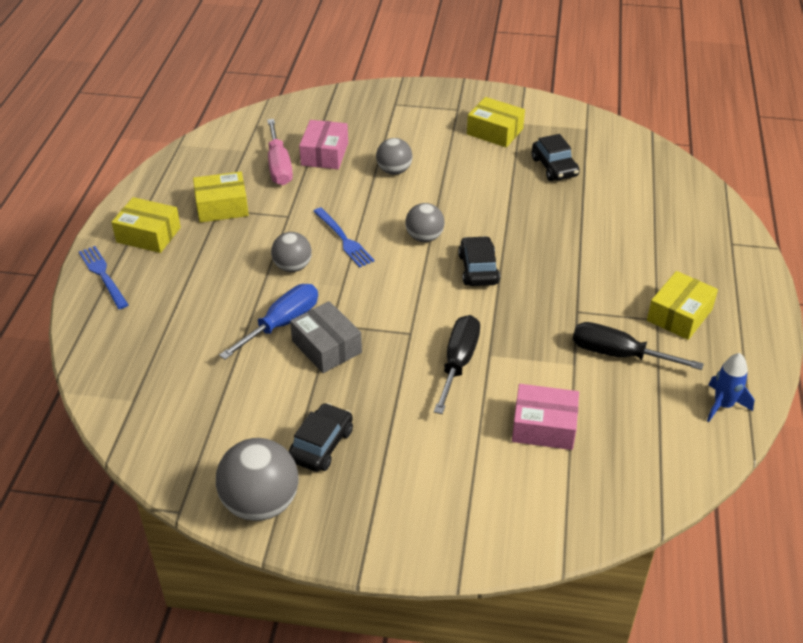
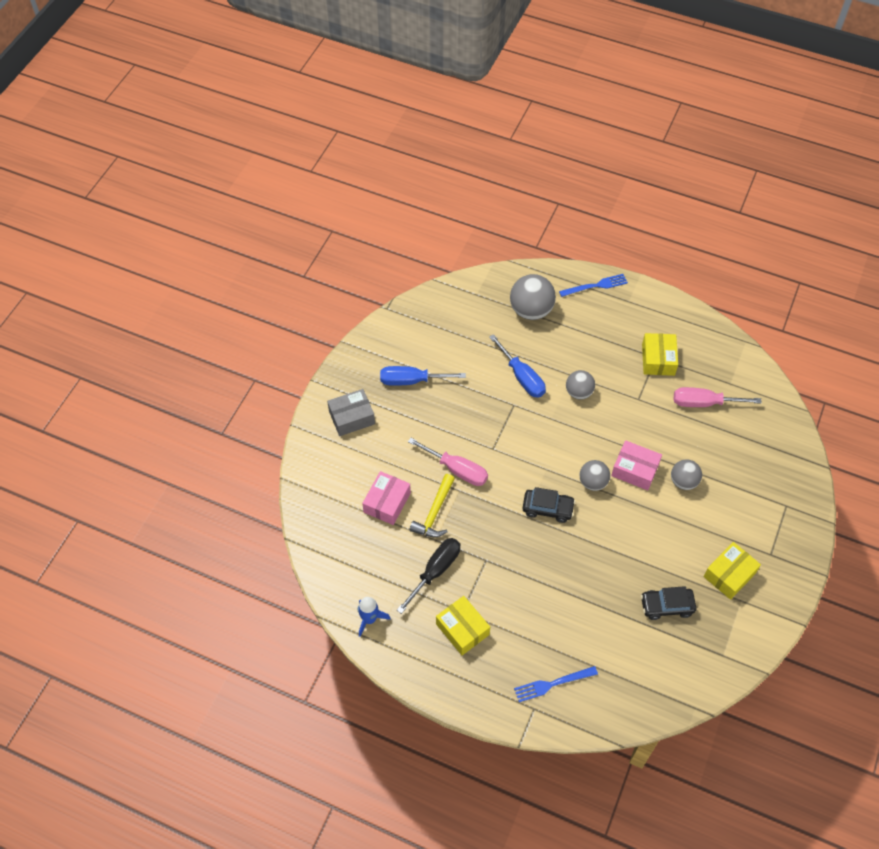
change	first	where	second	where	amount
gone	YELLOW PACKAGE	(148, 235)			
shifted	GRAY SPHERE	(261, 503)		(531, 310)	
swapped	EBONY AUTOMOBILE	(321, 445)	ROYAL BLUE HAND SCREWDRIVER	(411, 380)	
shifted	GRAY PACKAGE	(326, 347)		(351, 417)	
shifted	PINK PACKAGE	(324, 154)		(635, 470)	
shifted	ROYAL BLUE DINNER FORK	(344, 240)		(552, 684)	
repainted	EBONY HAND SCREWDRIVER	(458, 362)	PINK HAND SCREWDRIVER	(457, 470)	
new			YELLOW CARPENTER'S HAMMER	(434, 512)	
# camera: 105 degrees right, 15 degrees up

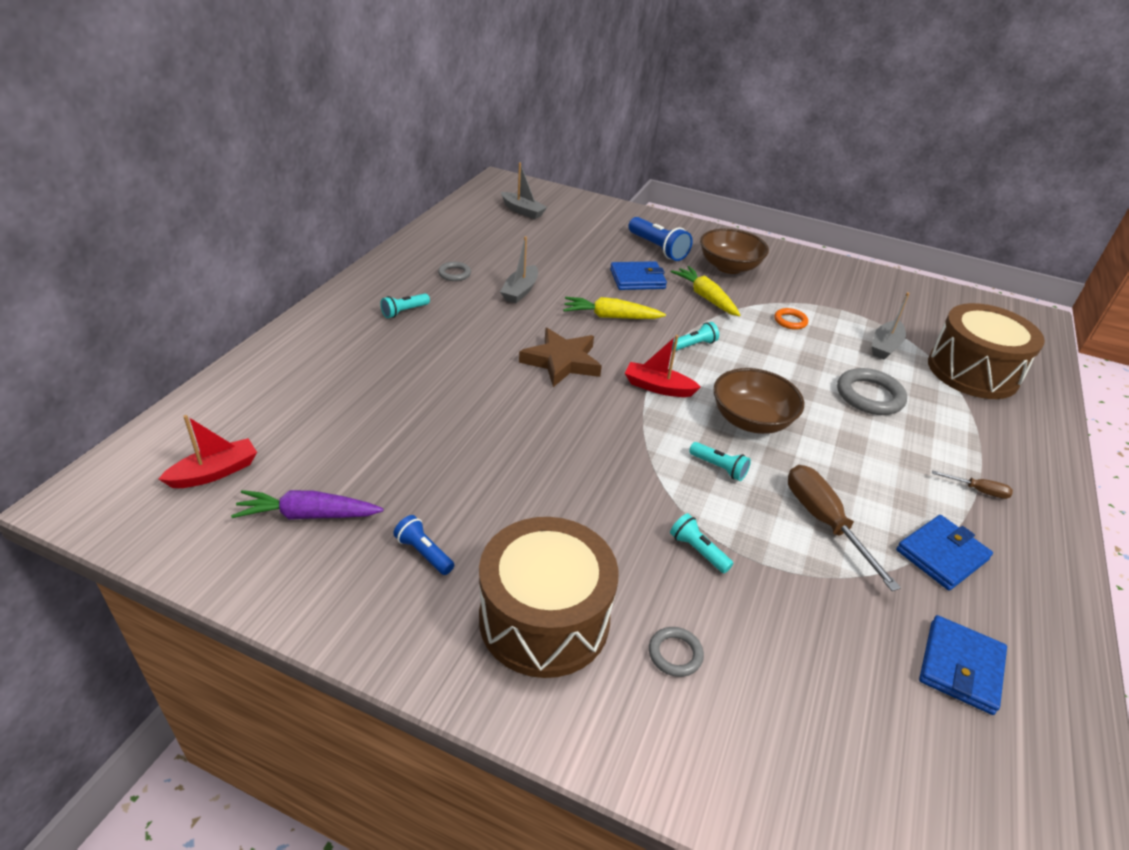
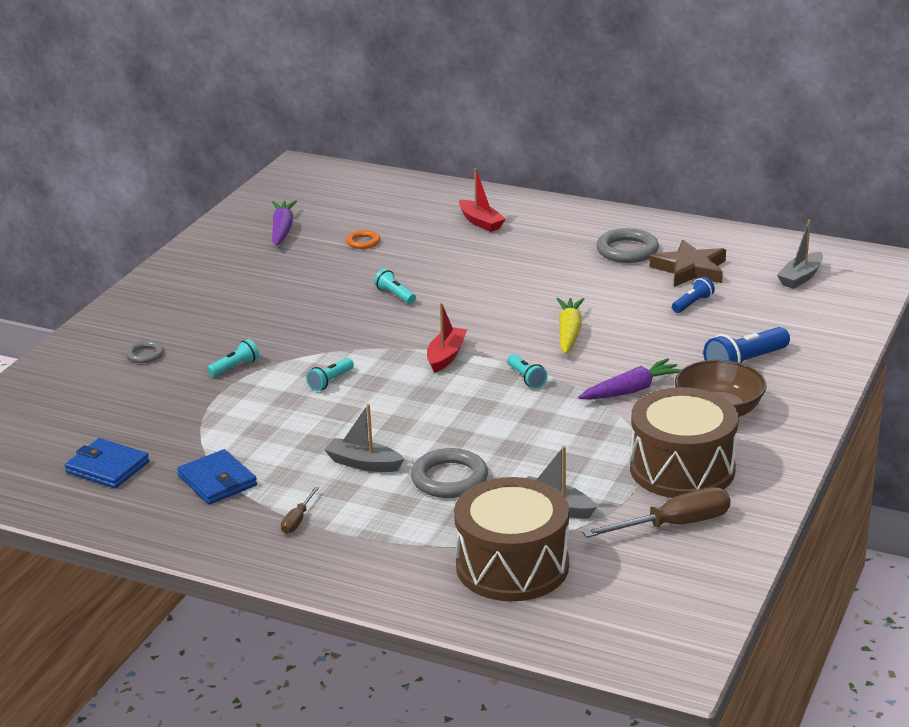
change	first	where	second	where	amount
shifted	CRIMSON SAILBOAT	(214, 472)		(480, 222)	
shifted	AQUA TORCH	(404, 311)		(395, 295)	
shifted	ROYAL BLUE TORCH	(424, 553)		(692, 304)	
scaled	GRAY TORUS	(454, 274)		(627, 250)	x1.79
shifted	BROWN TOY DRUM	(544, 619)		(682, 469)	
shifted	GRAY SAILBOAT	(520, 291)		(364, 464)	
shifted	BROWN STAR SHAPE	(561, 361)		(690, 269)	
gone	ROYAL BLUE BILLFOLD	(637, 279)			
repainted	YELLOW CARROT	(705, 297)	PURPLE CARROT	(631, 390)	
gone	BROWN DEEP DISH	(751, 420)			
shifted	ORANGE-COLOURED TORUS	(790, 321)		(363, 242)	
shifted	BROWN HAND SCREWDRIVER	(824, 522)		(674, 525)	
# camera: 95 degrees right, 10 degrees down

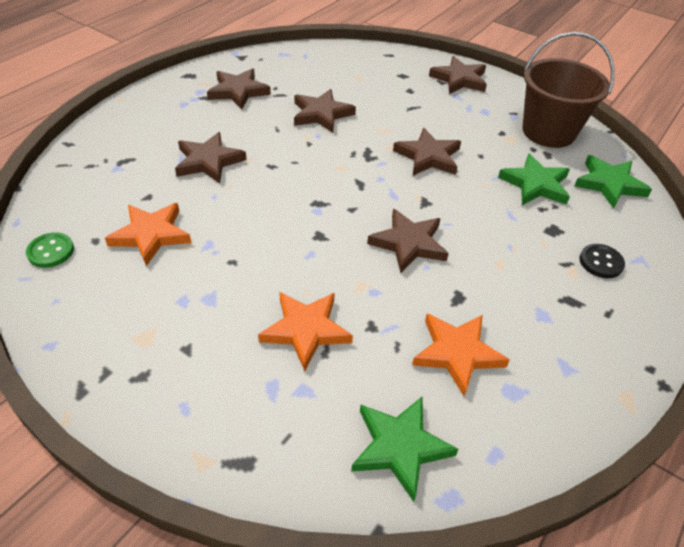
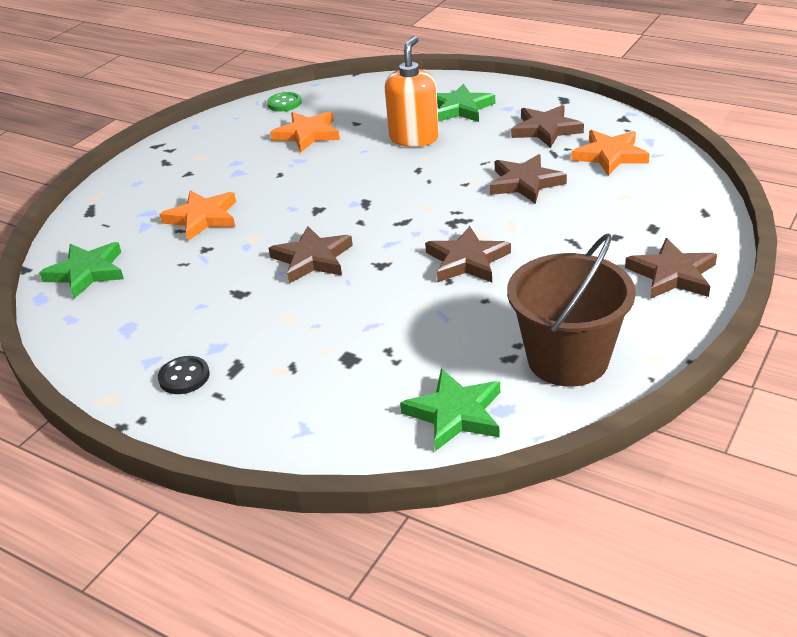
change	first	where	second	where	amount
swapped	BROWN STAR SHAPE	(208, 161)	ORANGE-COLOURED SOAP DISPENSER	(414, 138)	
shifted	ORANGE-COLOURED STAR SHAPE	(457, 353)		(610, 156)	
shifted	LEAF-GREEN STAR SHAPE	(535, 184)		(460, 108)	
shifted	EBONY SHIRT BUTTON	(601, 262)		(184, 377)	
# camera: 90 degrees right, 10 degrees down

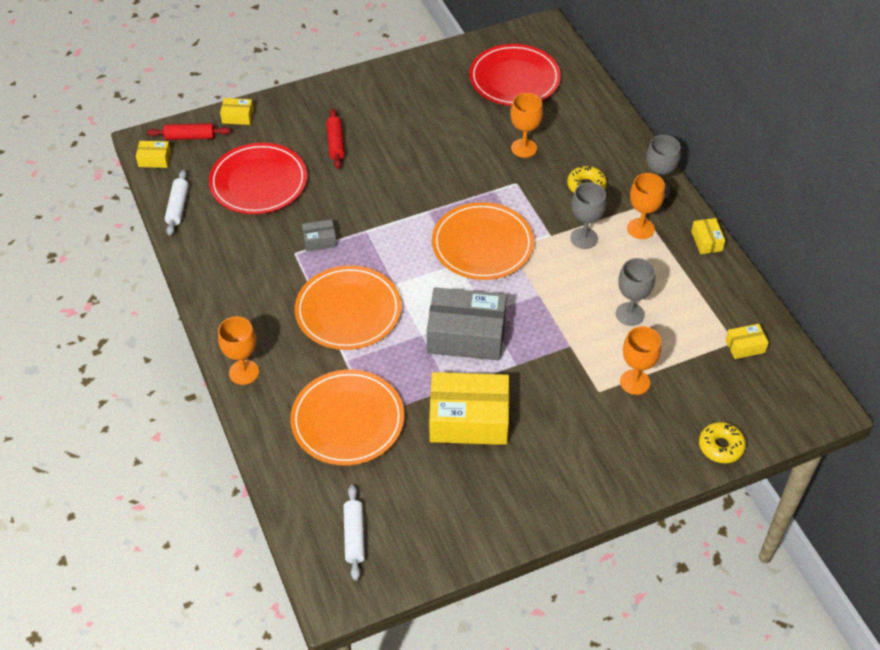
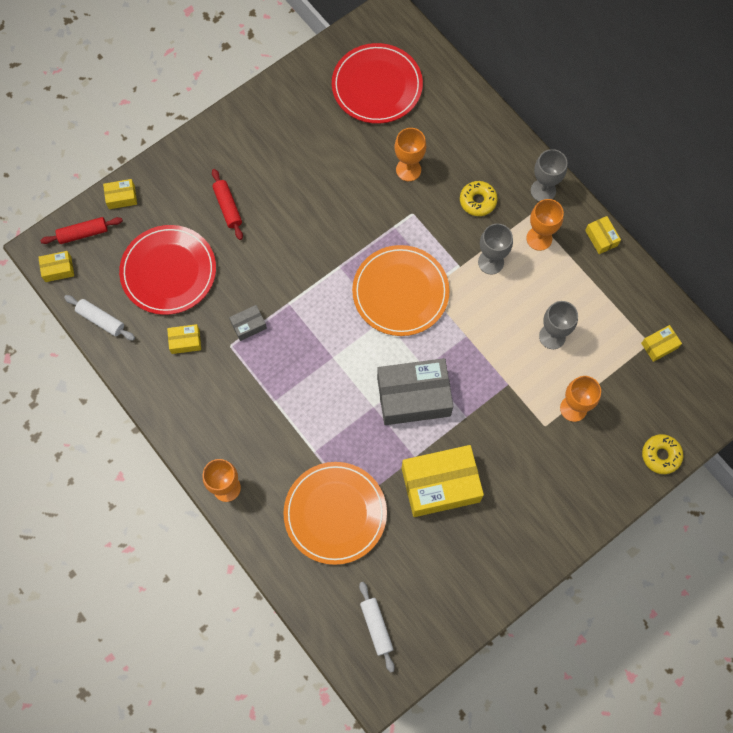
change	first	where	second	where	amount
rotated	SNOW-WHITE PASTRY ROLLER	(177, 207)		(101, 320)	45 degrees counterclockwise
gone	ORANGE-COLOURED DINNER PLATE	(348, 311)			
new			YELLOW PACKAGE	(185, 341)	
# camera: 15 degrees left, 20 degrees up

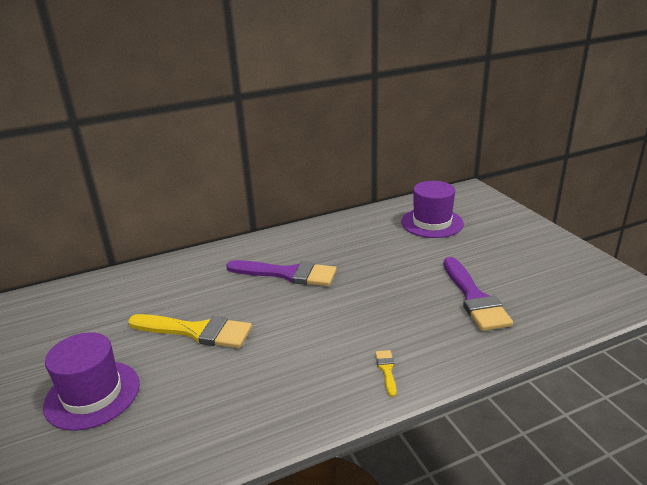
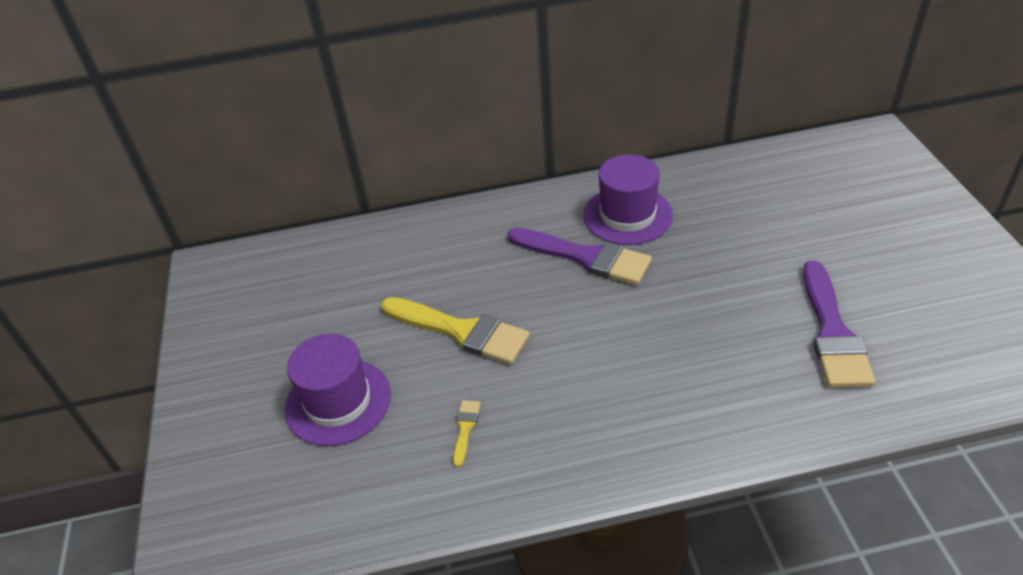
change	first	where	second	where	amount
shifted	YELLOW PAINTBRUSH	(386, 370)		(465, 428)	
shifted	PURPLE TOP HAT	(432, 223)		(627, 215)	
# camera: 15 degrees right, 15 degrees up

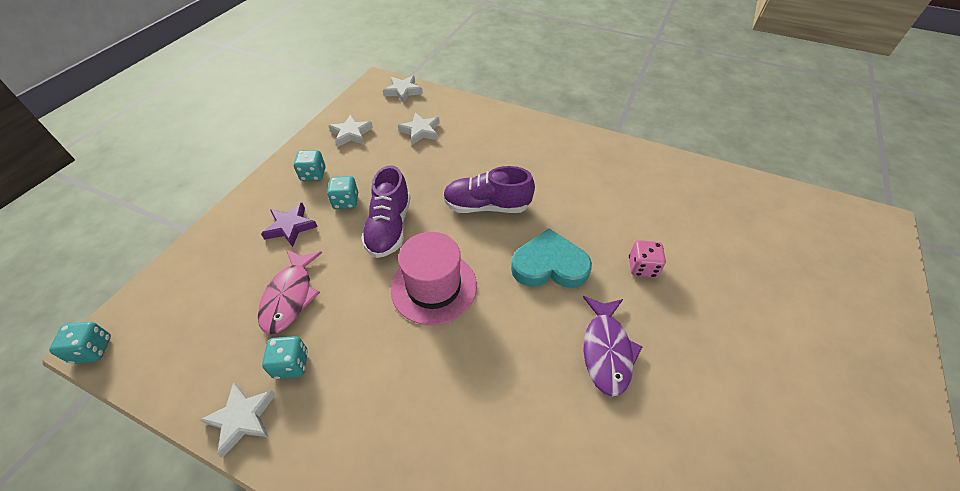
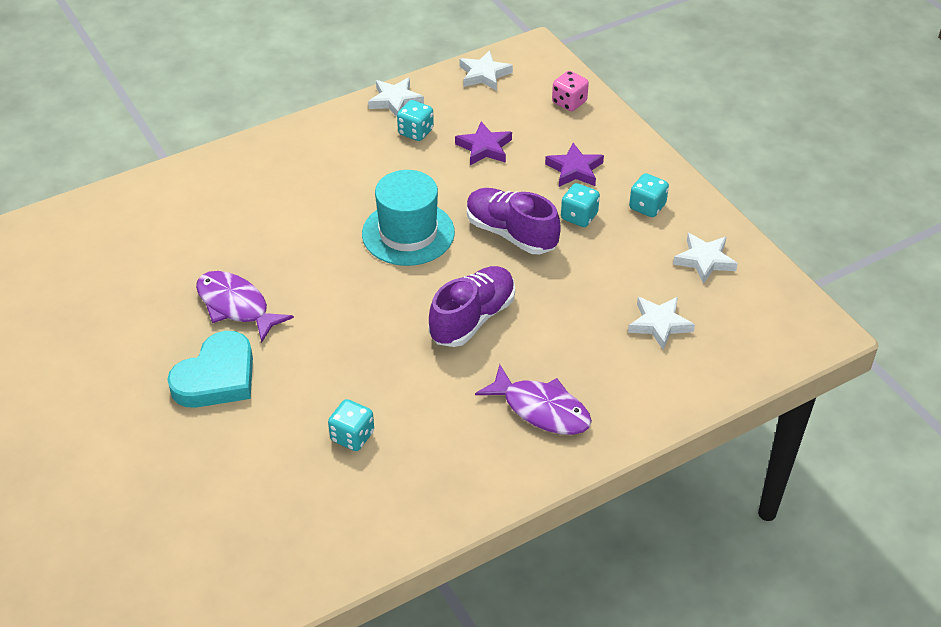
change	first	where	second	where	amount
shifted	AQUA GAME DIE	(93, 350)		(352, 436)	
swapped	PINK FISH FIGURE	(290, 296)	PURPLE STAR SHAPE	(484, 148)	
shifted	SNOW-WHITE STAR SHAPE	(403, 91)		(484, 74)	
repainted	PINK TOP HAT	(434, 287)	AQUA TOP HAT	(408, 233)	
shifted	AQUA HEART SHAPE	(549, 265)		(217, 377)	
shifted	PINK GAME DIE	(642, 267)		(569, 102)	
new			PURPLE FISH FIGURE	(541, 409)	
# camera: 125 degrees right, 5 degrees down

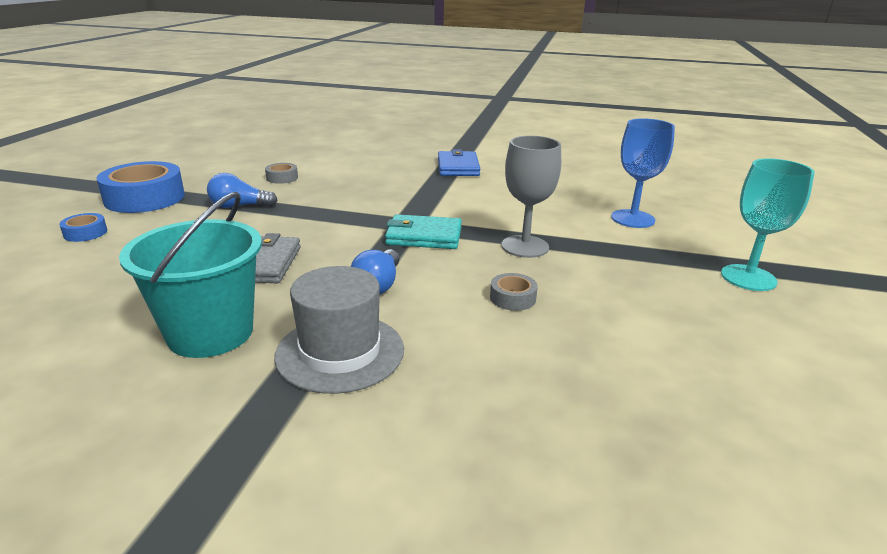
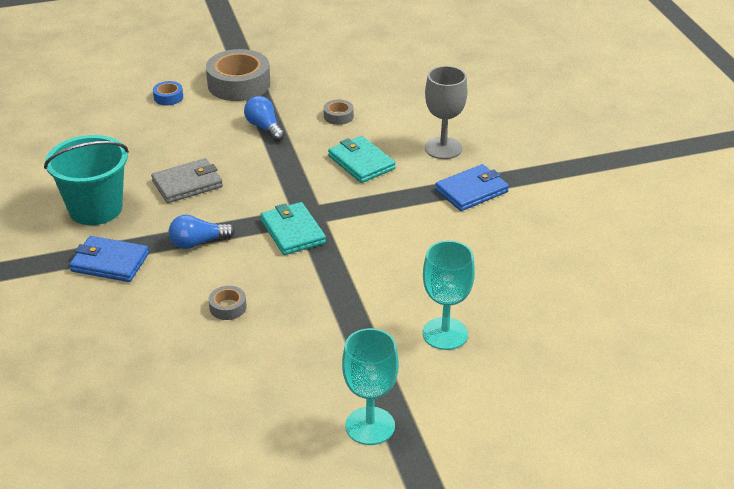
change	first	where	second	where	amount
repainted	ROYAL BLUE TAPE	(145, 198)	GRAY TAPE	(239, 84)	
swapped	GRAY TOP HAT	(340, 352)	ROYAL BLUE BILLFOLD	(110, 262)	
shifted	GRAY CHALICE	(525, 246)		(443, 148)	
repainted	ROYAL BLUE CHALICE	(632, 219)	AQUA CHALICE	(445, 334)	
new			AQUA BILLFOLD	(361, 162)	
# camera: 60 degrees right, 10 degrees up

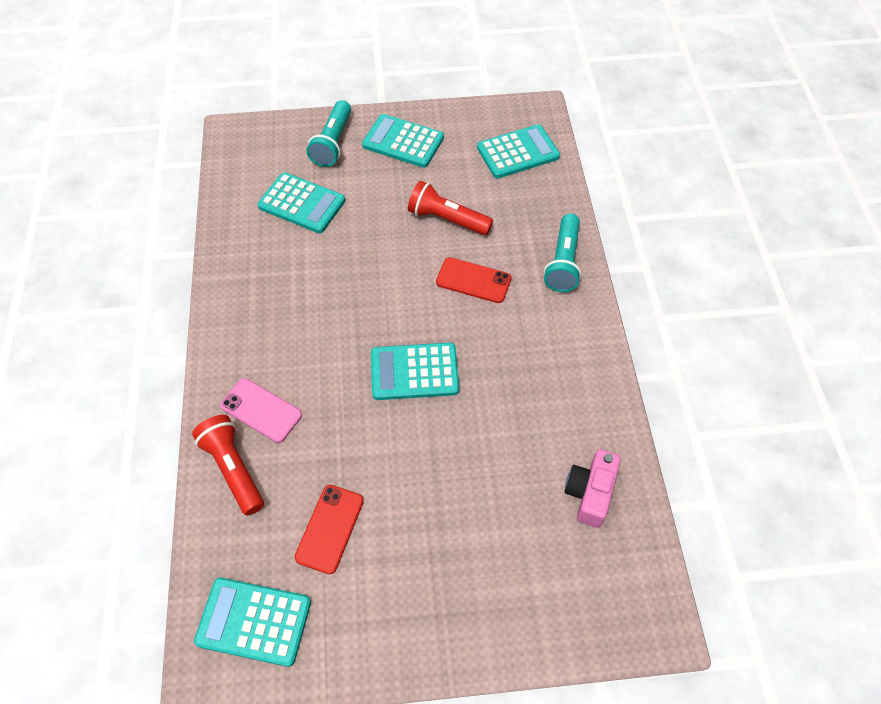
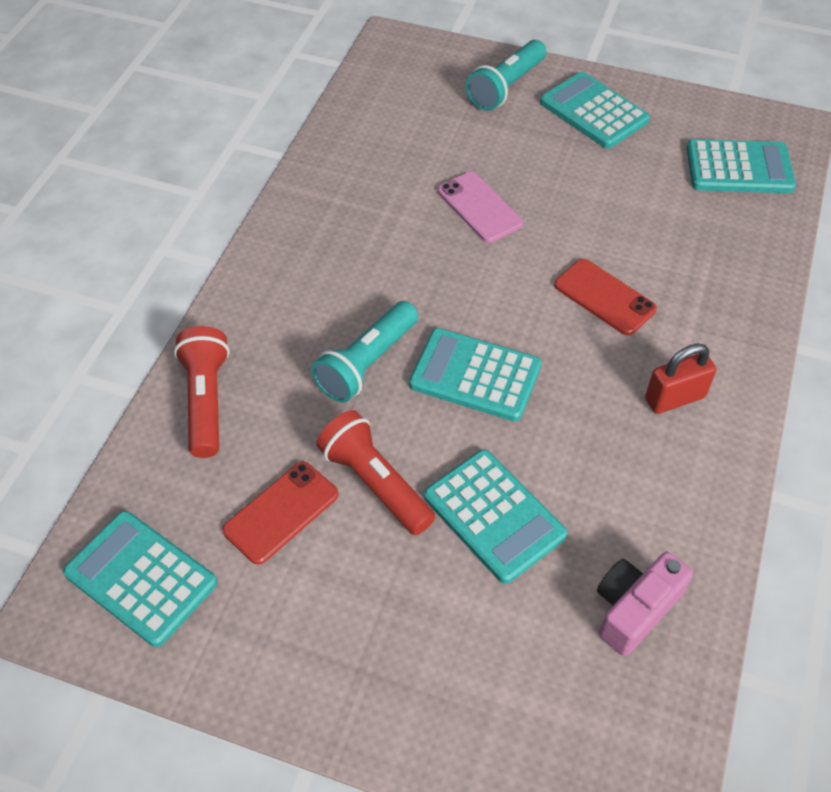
change	first	where	second	where	amount
shifted	PINK SMARTPHONE	(261, 410)		(479, 207)	
shifted	AQUA POCKET CALCULATOR	(302, 204)		(493, 516)	
shifted	CRIMSON TORCH	(447, 219)		(375, 482)	
shifted	AQUA TORCH	(563, 262)		(366, 364)	
new			CRIMSON LOCK	(674, 398)	
# camera: 25 degrees right, 5 degrees down

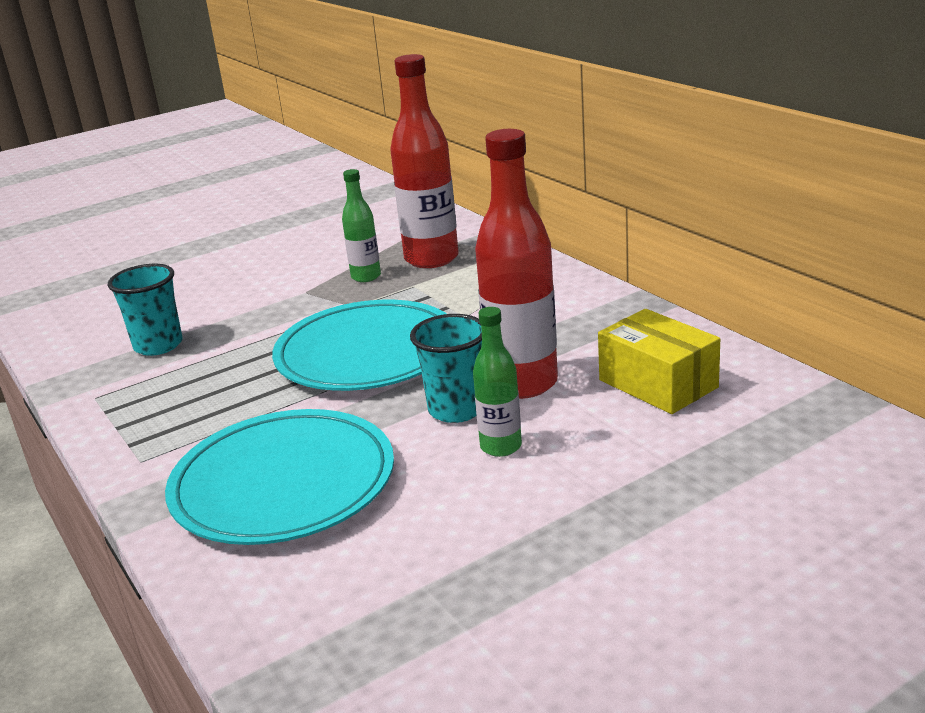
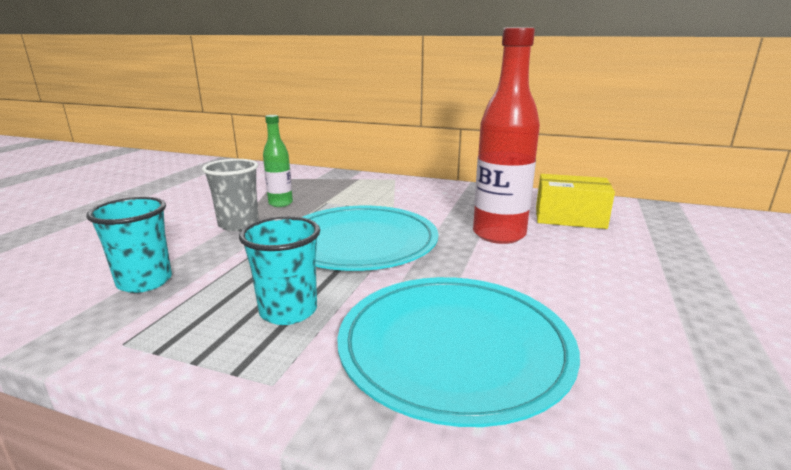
change	first	where	second	where	amount
gone	CRIMSON FLASK	(431, 259)			
shifted	AQUA BEAKER	(456, 409)		(288, 311)	
gone	LEAF-GREEN FLASK	(501, 447)			
new			GRAY BEAKER	(238, 224)	
# camera: 40 degrees left, 5 degrees down

